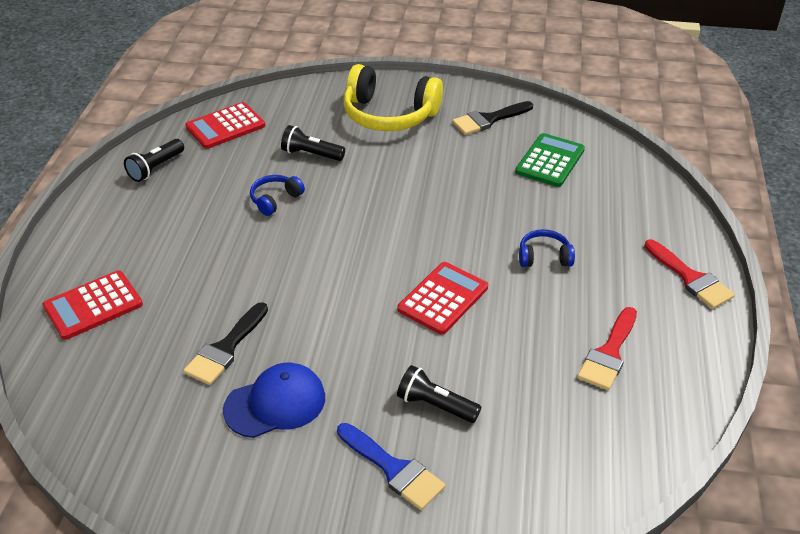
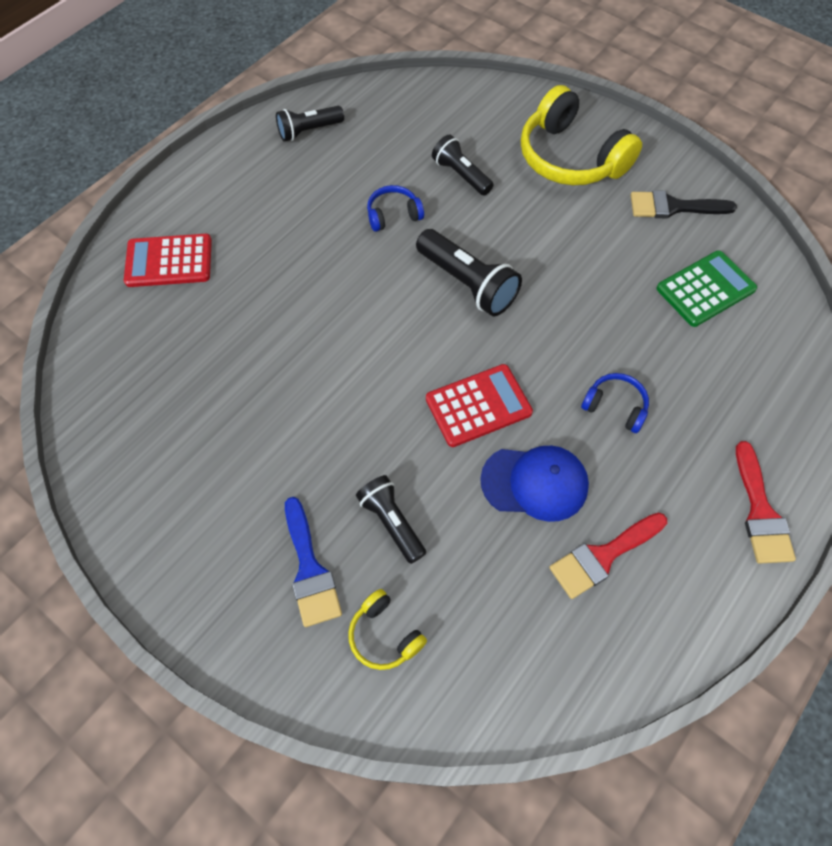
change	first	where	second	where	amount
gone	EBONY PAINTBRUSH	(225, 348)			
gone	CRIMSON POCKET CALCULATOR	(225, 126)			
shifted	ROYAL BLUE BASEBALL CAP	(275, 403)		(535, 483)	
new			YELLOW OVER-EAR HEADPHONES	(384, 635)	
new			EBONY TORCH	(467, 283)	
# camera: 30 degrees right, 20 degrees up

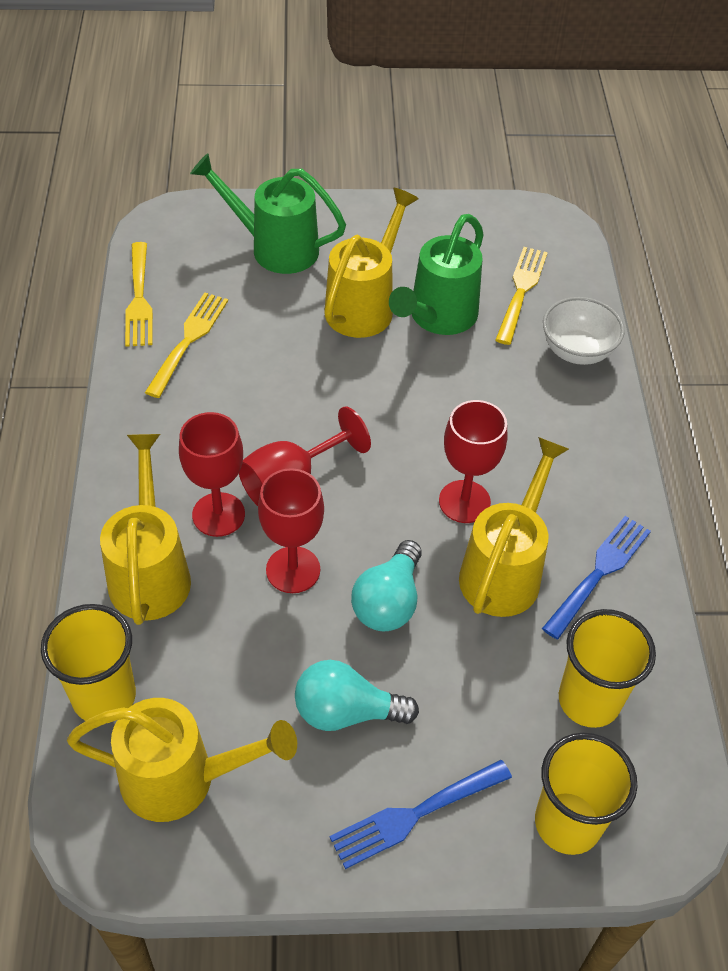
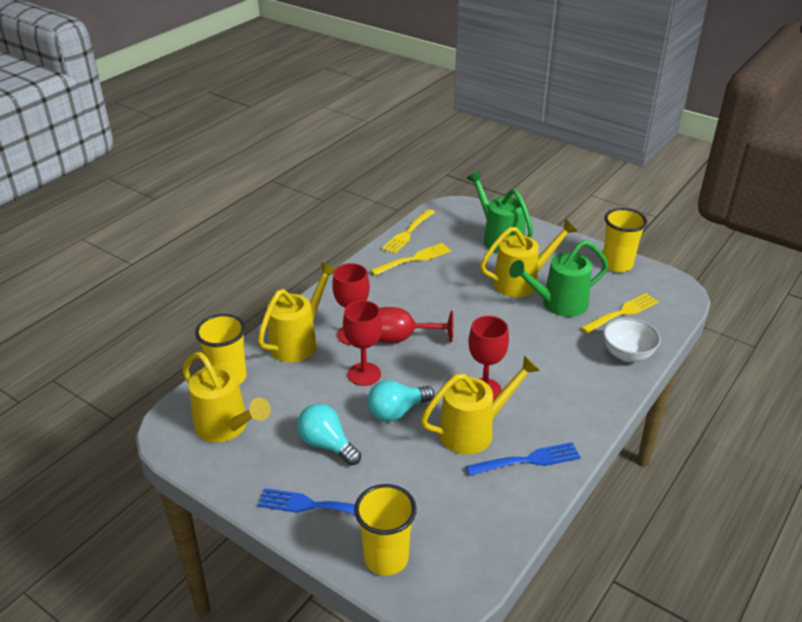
change	first	where	second	where	amount
shifted	YELLOW BEAKER	(589, 700)		(617, 264)	
# camera: 40 degrees right, 15 degrees down

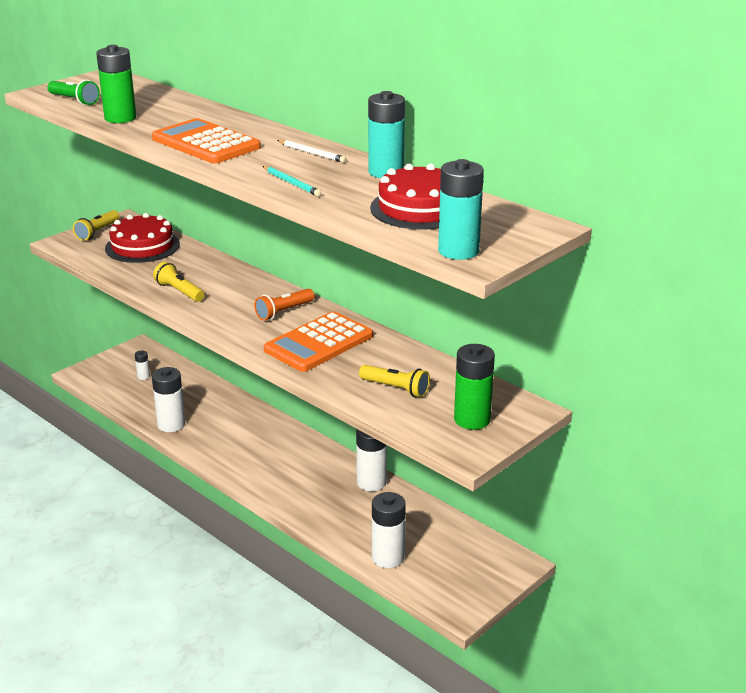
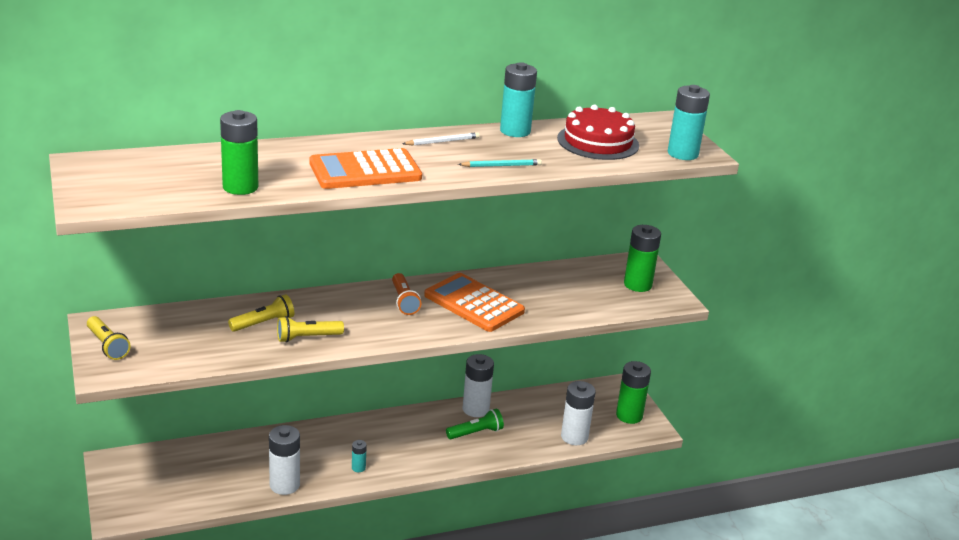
change	first	where	second	where	amount
shifted	LEAF-GREEN TORCH	(74, 100)		(476, 433)	
gone	CRIMSON GATEAU	(142, 246)			
gone	SNOW-WHITE AA BATTERY	(143, 376)			
rotated	ORANGE-COLOURED POCKET CALCULATOR	(318, 343)		(474, 303)	150 degrees clockwise
shifted	YELLOW TORCH	(396, 389)		(264, 323)	
new			AQUA AA BATTERY	(358, 468)	
new			LEAF-GREEN AA BATTERY	(629, 415)	
# camera: 65 degrees left, 0 degrees up

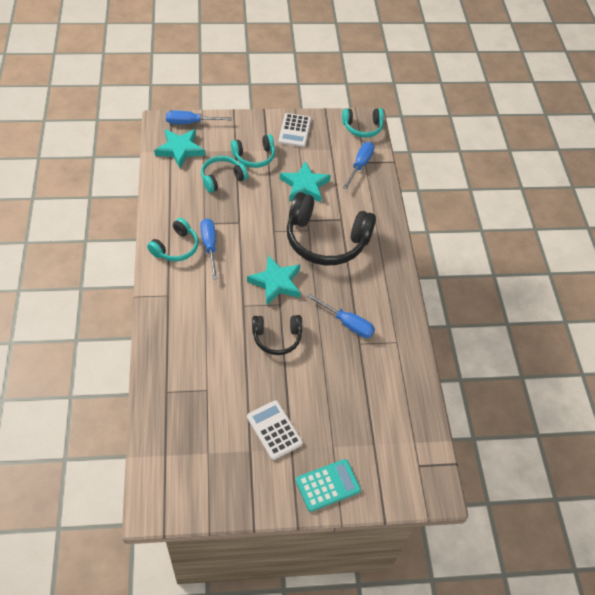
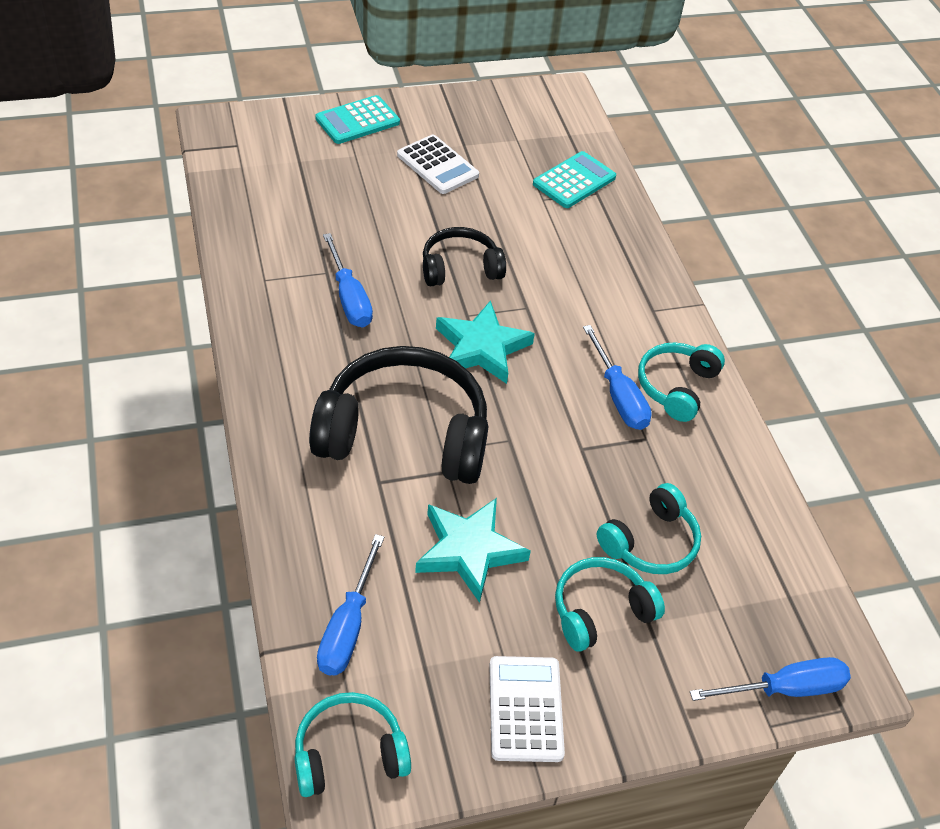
change	first	where	second	where	amount
gone	AQUA STAR SHAPE	(180, 149)			
rotated	ROYAL BLUE HAND SCREWDRIVER	(347, 323)		(349, 298)	135 degrees counterclockwise
new			AQUA POCKET CALCULATOR	(574, 181)	
# camera: 170 degrees right, 5 degrees down

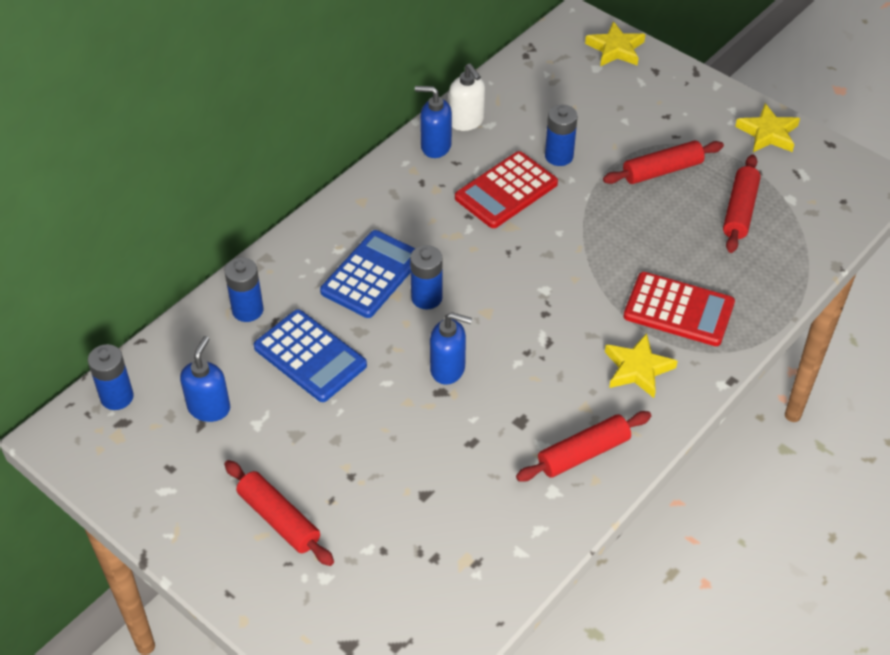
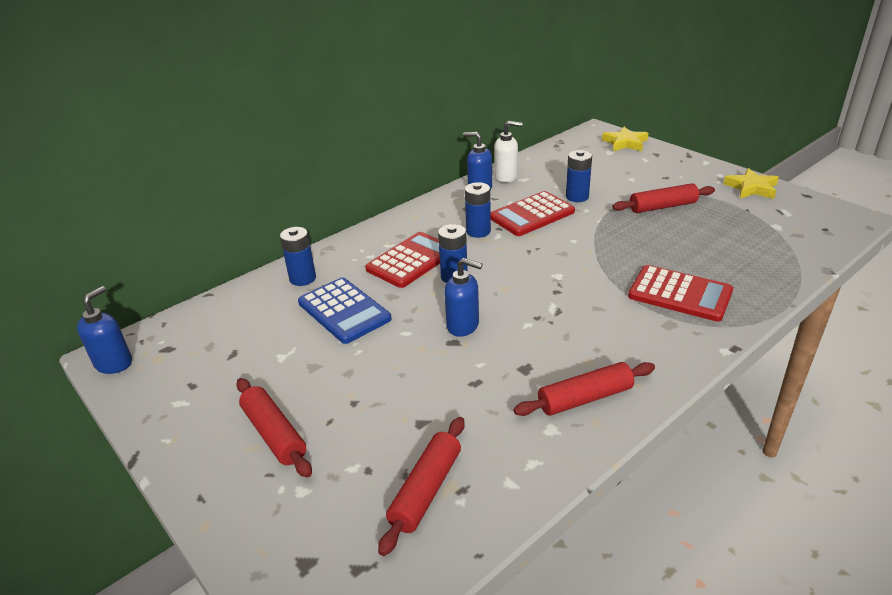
change	first	where	second	where	amount
shifted	ROYAL BLUE AA BATTERY	(117, 397)		(478, 231)	
shifted	ROYAL BLUE SOAP DISPENSER	(209, 408)		(114, 363)	
repainted	ROYAL BLUE POCKET CALCULATOR	(371, 275)	CRIMSON POCKET CALCULATOR	(411, 260)	
rotated	SNOW-WHITE SOAP DISPENSER	(466, 121)		(506, 177)	60 degrees counterclockwise
gone	YELLOW STAR SHAPE	(637, 369)			
shifted	CRIMSON PASTRY ROLLER	(740, 210)		(426, 490)	
# camera: 10 degrees right, 15 degrees down

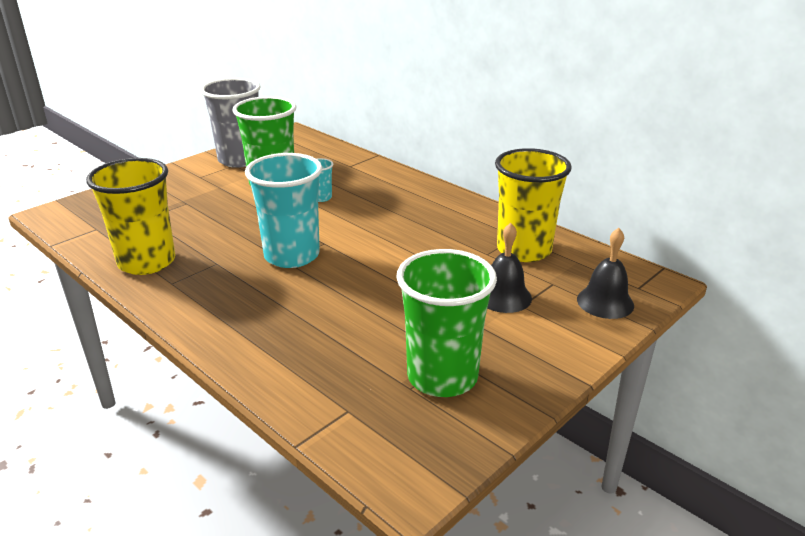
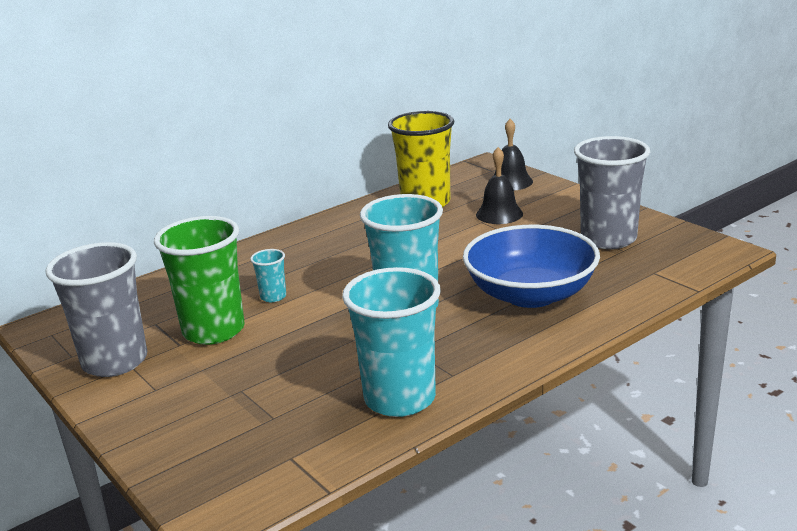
change	first	where	second	where	amount
repainted	YELLOW BEAKER	(147, 262)	AQUA BEAKER	(400, 399)	
repainted	LEAF-GREEN BEAKER	(442, 377)	GRAY BEAKER	(608, 239)	
new			ROYAL BLUE DEEP DISH	(531, 294)	
# camera: 80 degrees left, 5 degrees down

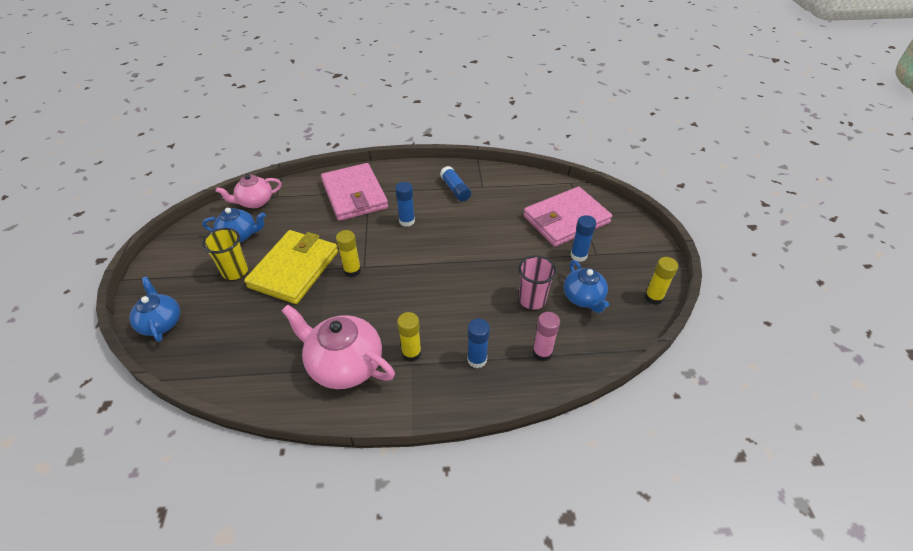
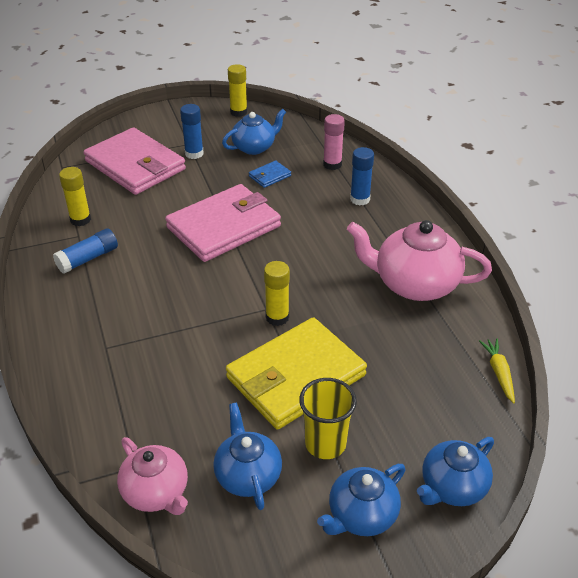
change	first	where	second	where	amount
rotated	YELLOW BILLFOLD	(294, 269)		(295, 376)	45 degrees counterclockwise
rotated	PINK TEA POT	(344, 365)		(414, 284)	90 degrees clockwise
shifted	PINK BILLFOLD	(354, 195)		(224, 227)	
gone	ROYAL BLUE STICK OF GLUE	(407, 221)			
shifted	YELLOW STICK OF GLUE	(411, 353)		(80, 220)	
swapped	PINK BEAKER	(532, 300)	ROYAL BLUE BILLFOLD	(269, 176)	
new			ROYAL BLUE TEA POT	(361, 515)	
new			YELLOW CARROT	(498, 373)	
# camera: 105 degrees left, 5 degrees down

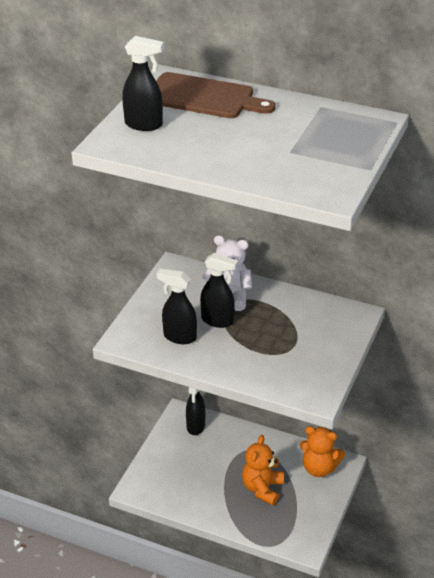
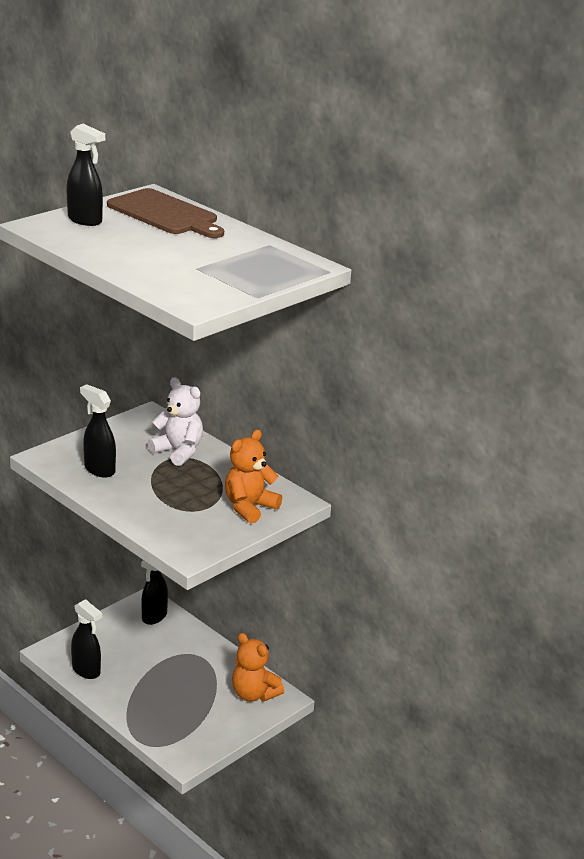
change	first	where	second	where	amount
shifted	EBONY SPRAY BOTTLE	(218, 321)		(86, 671)	
shifted	ORANGE-COLOURED TEDDY BEAR	(262, 488)		(249, 507)	
# camera: 20 degrees right, 10 degrees down

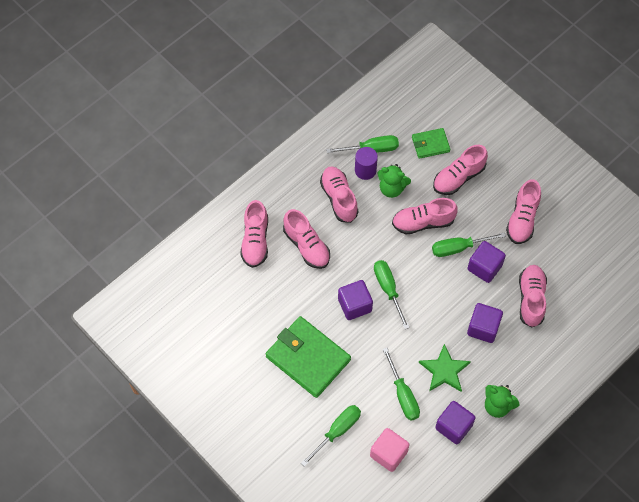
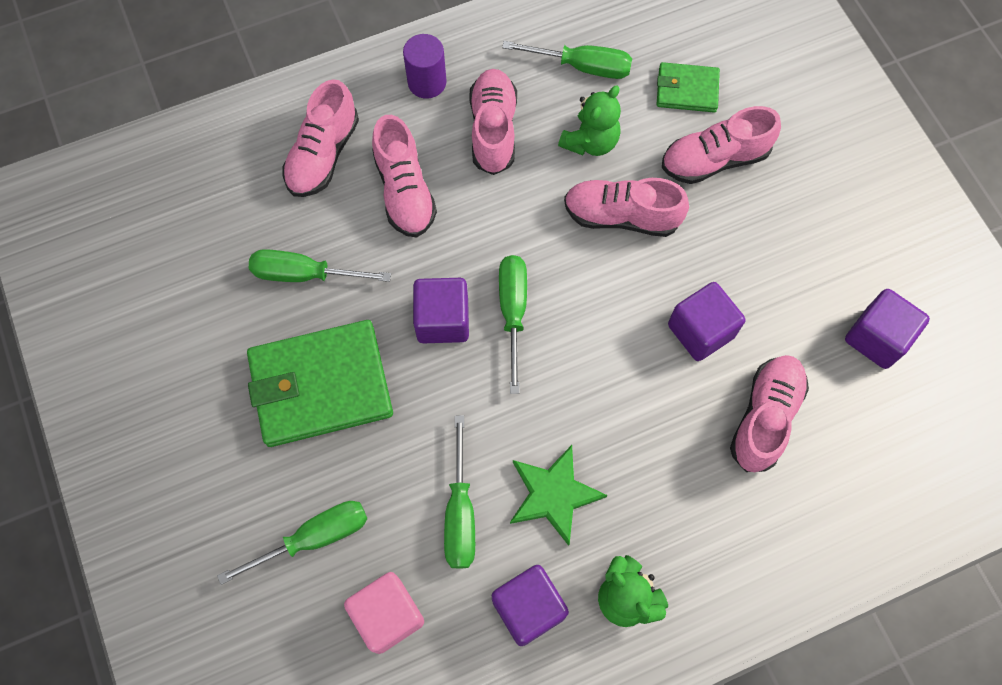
change	first	where	second	where	amount
rotated	LEAF-GREEN BILLFOLD	(308, 358)		(321, 386)	75 degrees counterclockwise
shifted	PURPLE CYLINDER SHAPE	(365, 170)		(427, 82)	
rotated	LEAF-GREEN TEDDY BEAR	(392, 188)		(590, 142)	90 degrees counterclockwise
shifted	LEAF-GREEN HAND SCREWDRIVER	(459, 248)		(305, 274)	
shifted	PURPLE CUBE	(483, 328)		(876, 338)	
gone	PINK SNEAKER	(522, 219)			
# camera: 20 degrees right, 5 degrees up

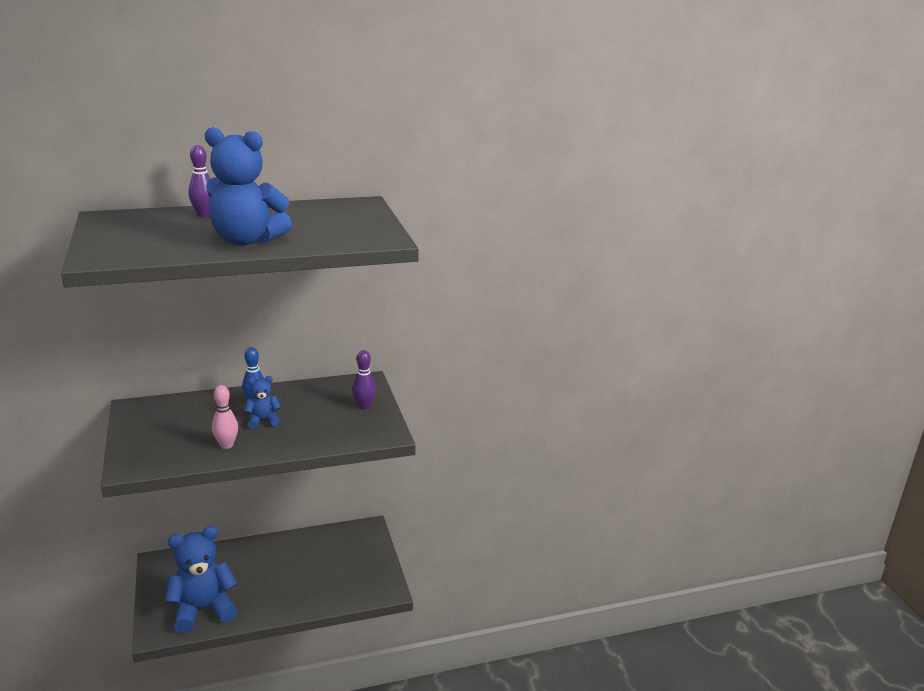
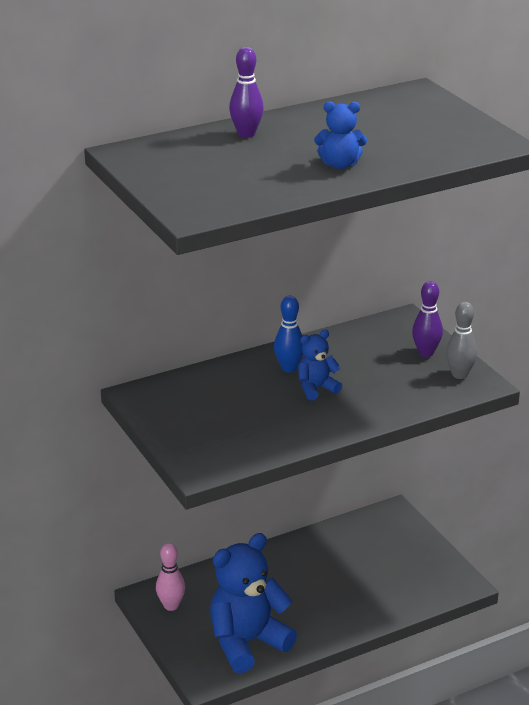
change	first	where	second	where	amount
scaled	ROYAL BLUE TEDDY BEAR	(247, 240)		(340, 164)	x0.49
shifted	PINK TENPIN	(226, 445)		(171, 606)	
new			GRAY TENPIN	(459, 374)	
# camera: 10 degrees left, 5 degrees up

